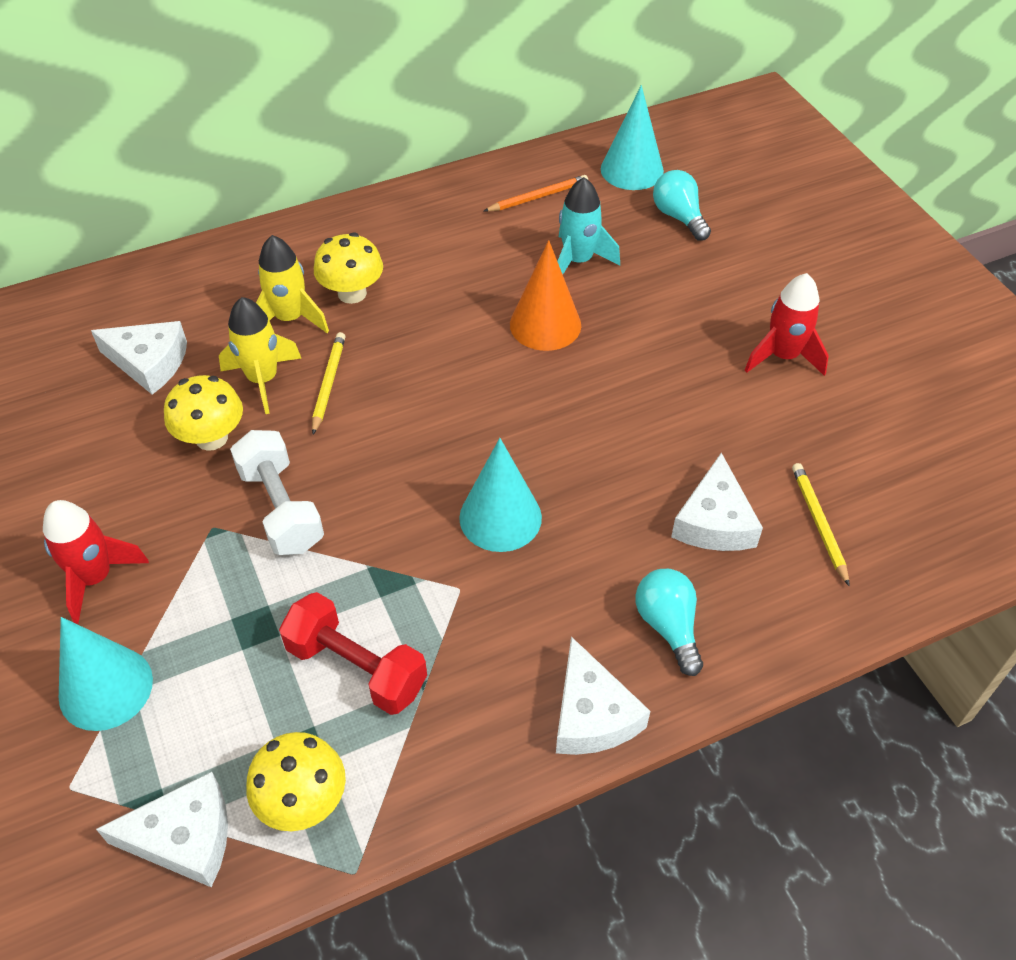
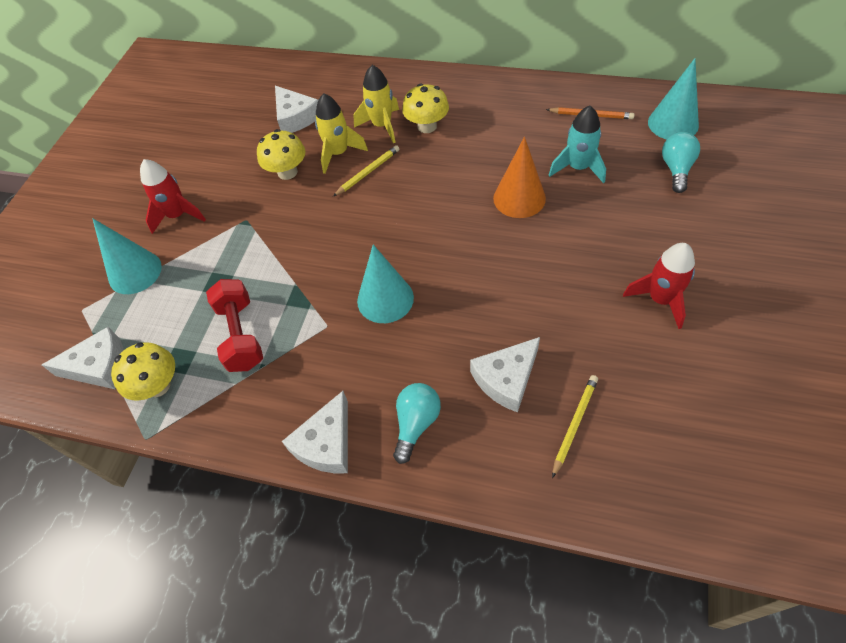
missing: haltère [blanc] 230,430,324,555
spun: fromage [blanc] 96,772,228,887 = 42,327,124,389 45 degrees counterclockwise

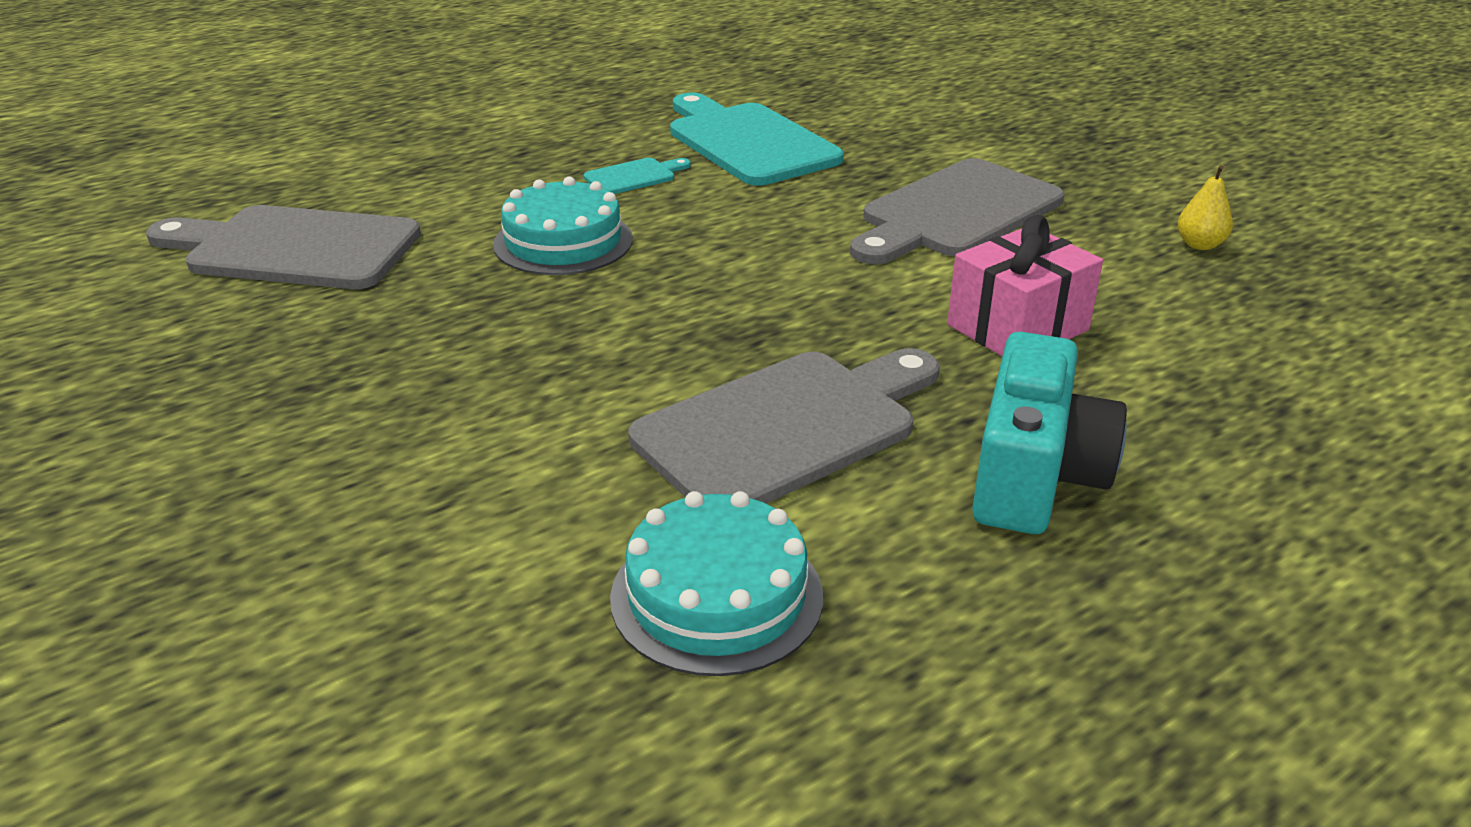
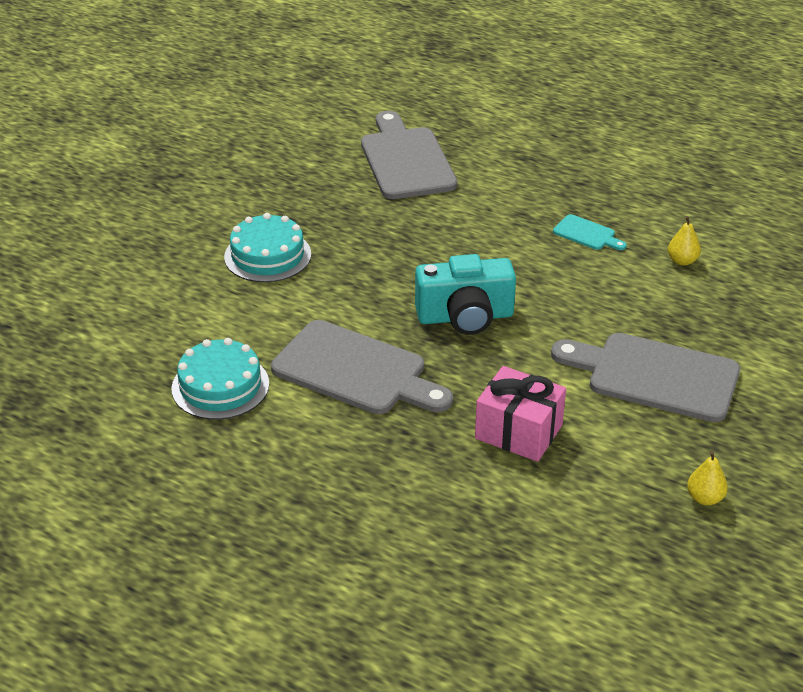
relocated: gâteau [turquoise] 493,177,633,275 to 224,213,311,282; appareil photo [turquoise] 972,332,1127,534 to 415,254,516,335
exchanged: planche à découper [turquoise] 670,93,844,186 to poire [jaune] 668,216,701,266

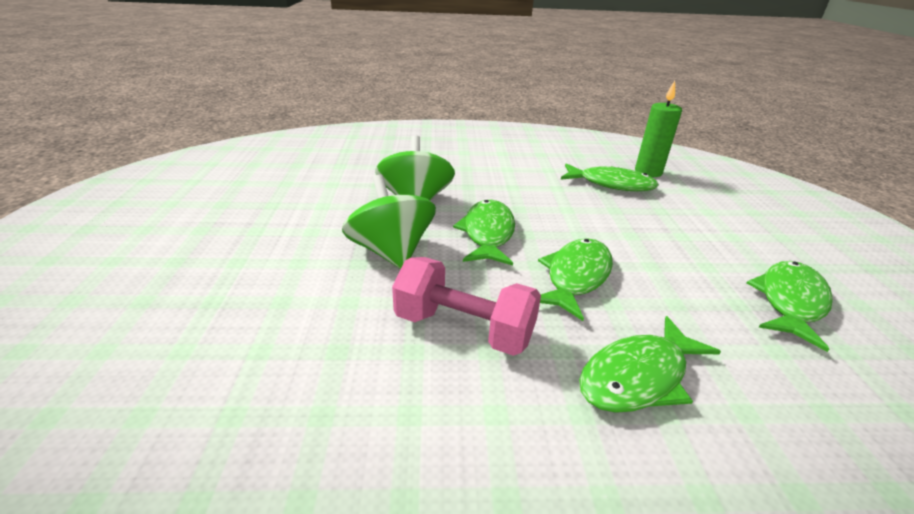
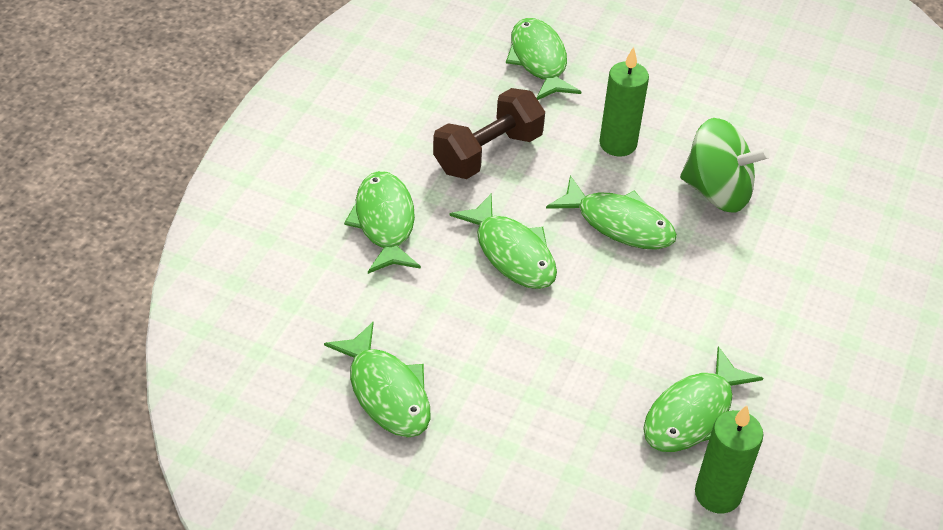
appeared: poisson [vert] 506,18,581,100
exchanged: toupie [vert] 342,174,436,269 to bougie [vert] 599,47,649,157
colour: haltère [rose] 392,257,541,356 to haltère [marron] 433,88,545,179

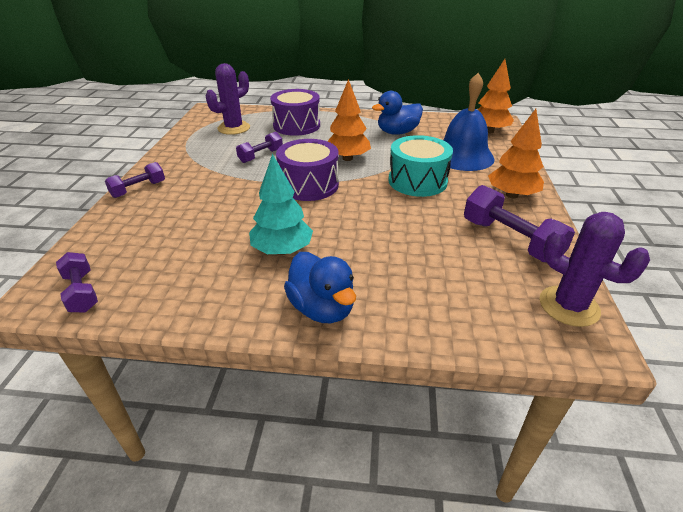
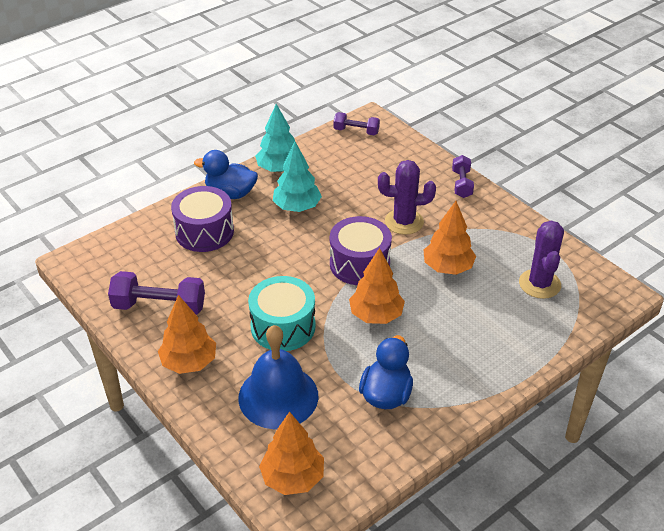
appeared: arbre [turquoise] 255,104,295,172
relocated: tambour [violet] 270,89,320,136 to 171,186,234,252; cactus [violet] 540,212,650,327 to 378,160,436,235
exchanged: haltère [violet] 236,132,283,163 to arbre [orange] 424,201,476,275

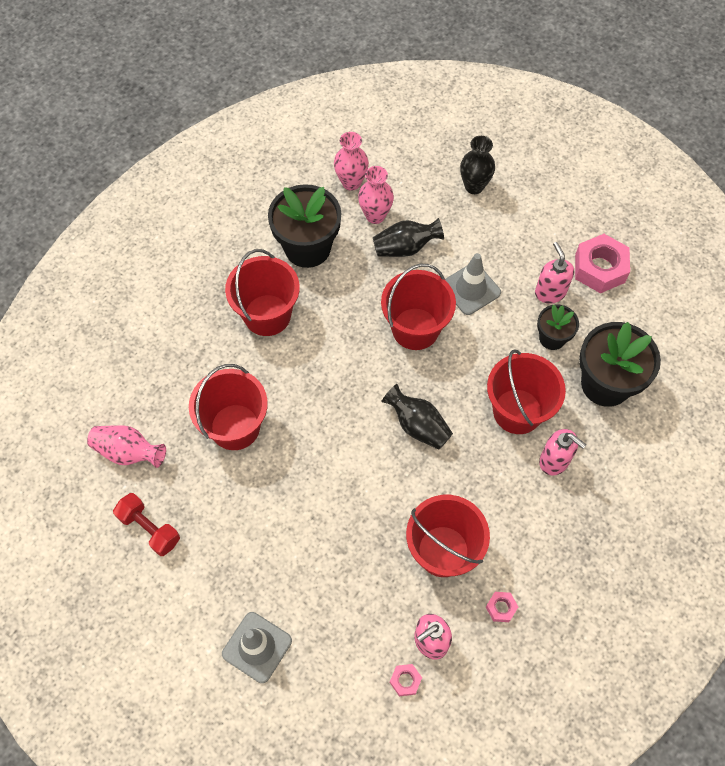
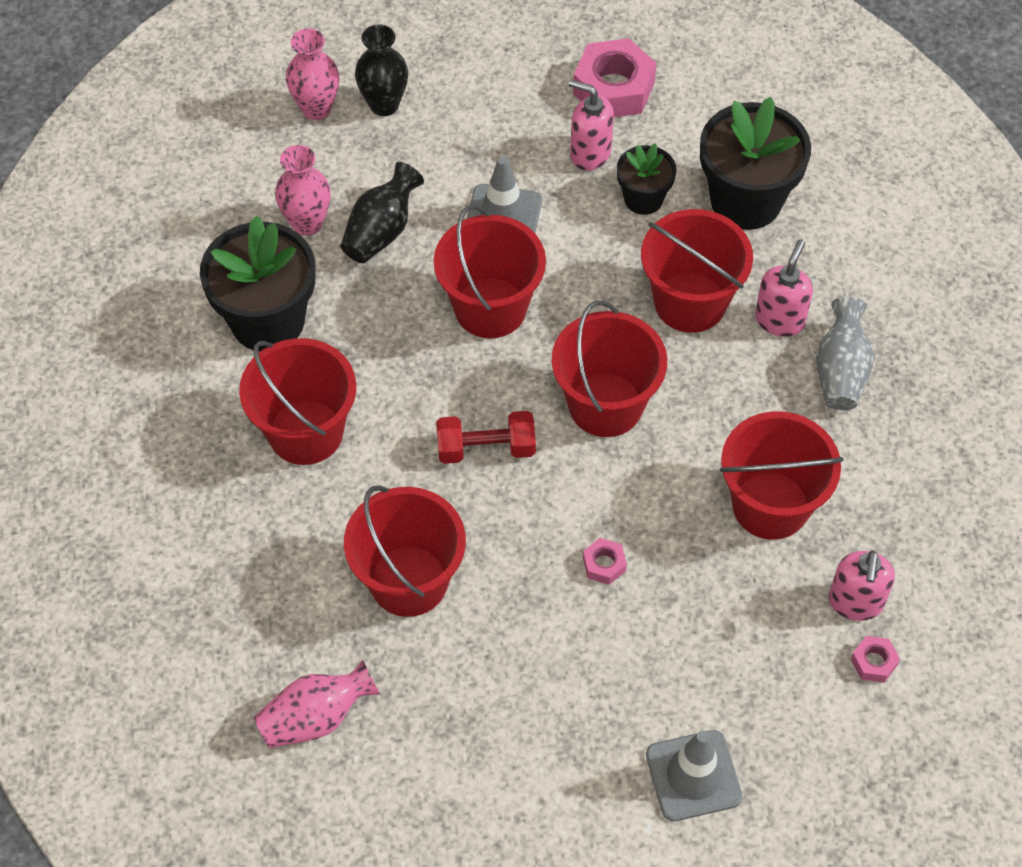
appeared: vase [gris] 816,297,874,410
relocated: haltère [rouge] 113,493,180,556 to 436,411,536,464; vase [rose] 334,132,369,191 to 286,28,339,120; écrou [rose] 486,592,518,622 to 583,538,627,585
exchanged: vase [noir] 381,384,453,450 to seau [rouge] 552,301,667,437
spun: distributeur de savon [rose] 539,429,586,475 = 755,239,813,337 60 degrees counterclockwise

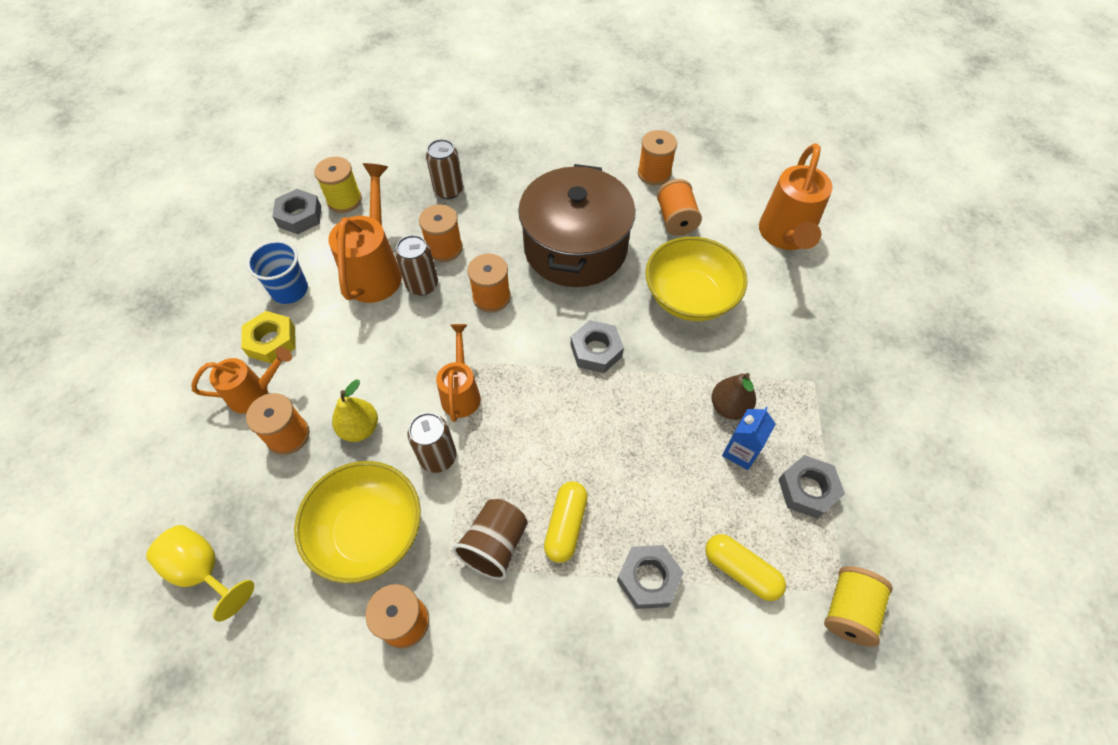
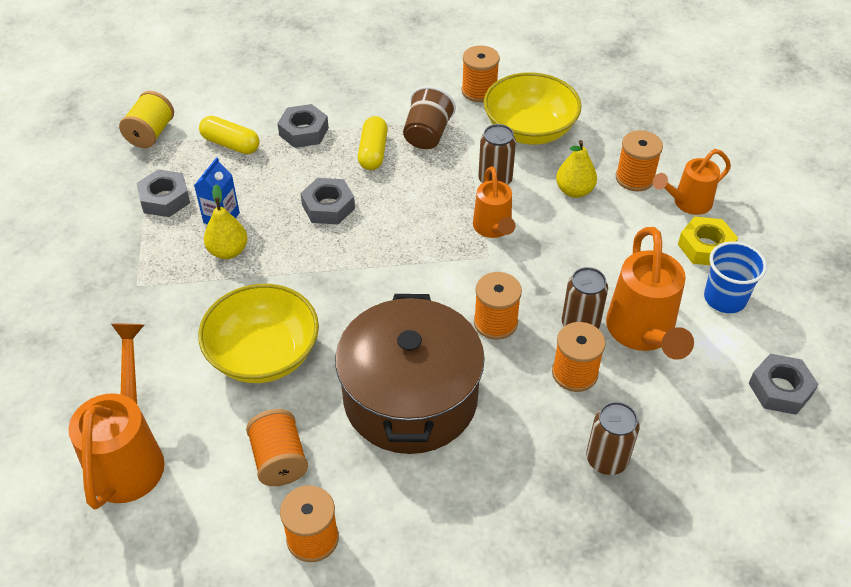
missing: verre à pied [jaune] 146,525,254,622; bobine [jaune] 314,157,362,213
relocated: écrou [gris] 571,320,624,373 to 300,178,355,225
colour: poire [marron] 711,373,756,420 to poire [jaune] 204,184,247,259

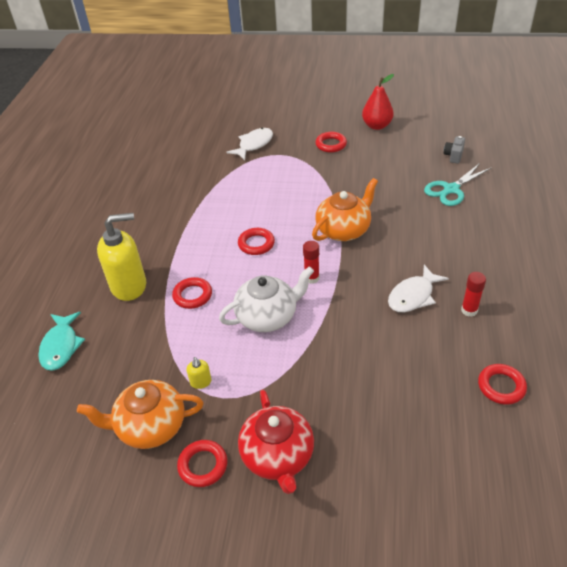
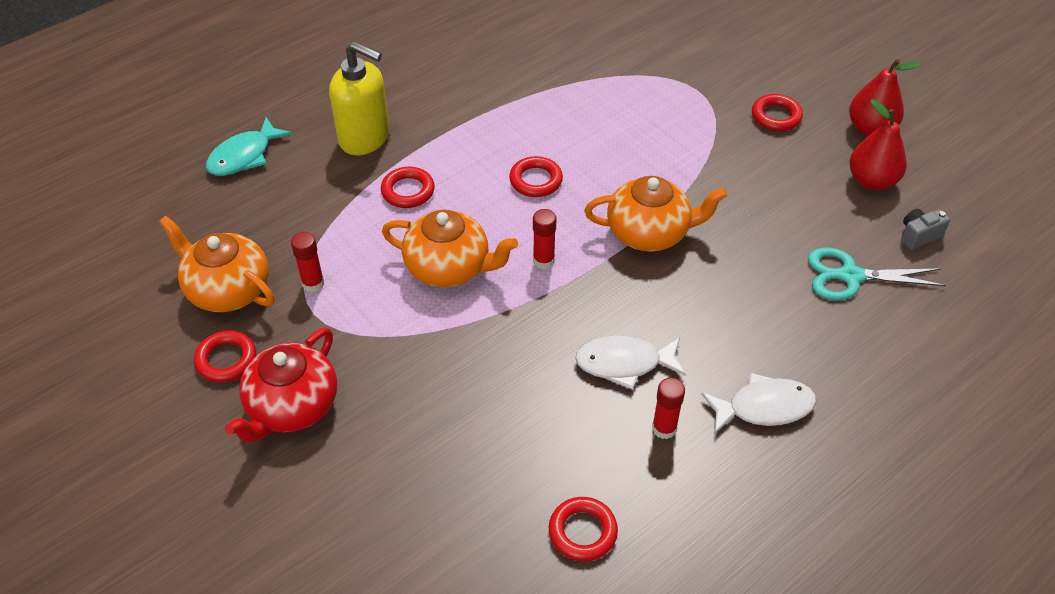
appeared: poire [rouge] 850,99,907,190
relocated: poisson [blanc] 227,128,273,160 to 701,373,817,434
exchanged: distributeur de savon [jaune] 187,357,211,389 to bâton de colle [rouge] 291,232,324,292
colour: théière [blanc] 219,266,314,332 to théière [orange] 382,209,518,287

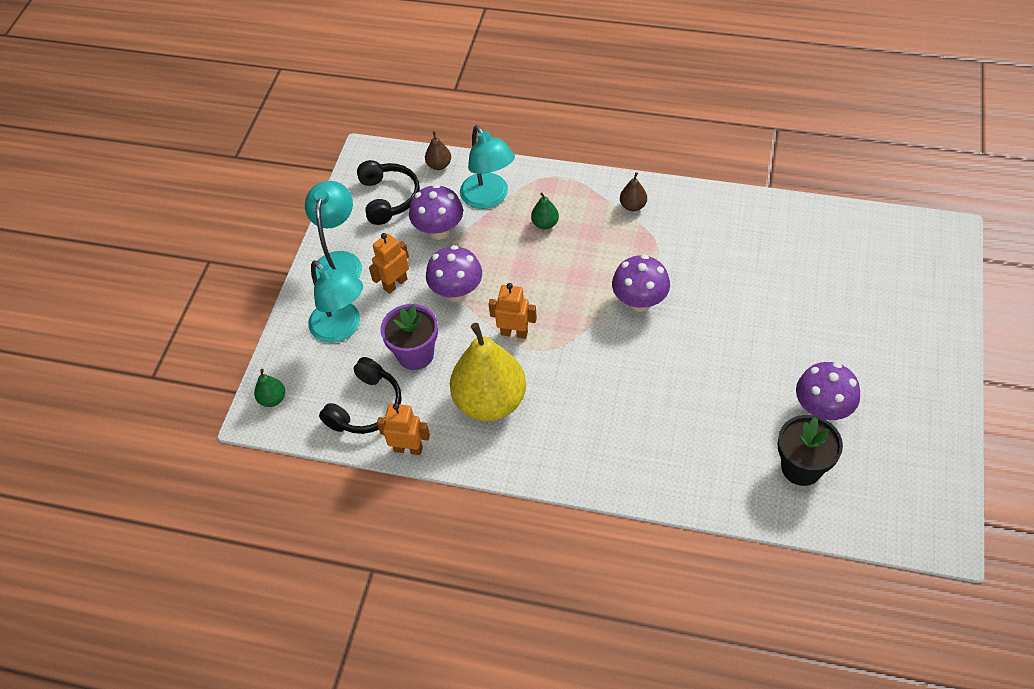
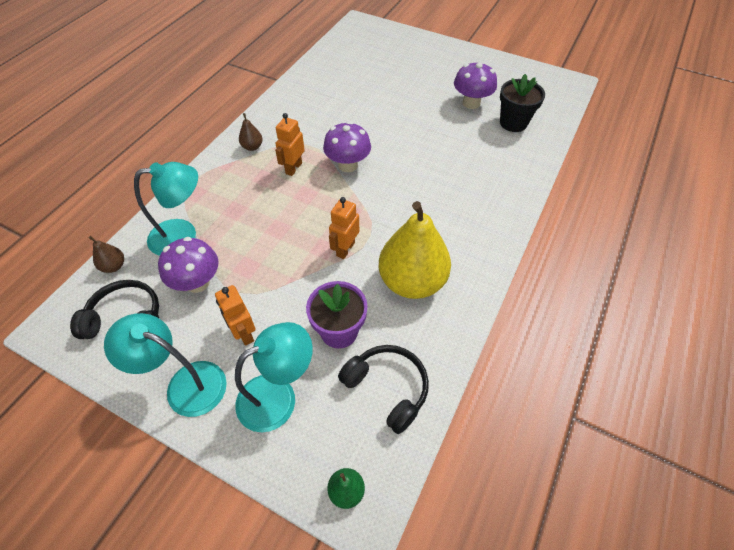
missing: champignon [violet] 426,245,482,302; poire [vert] 531,193,559,229
relocated: robot [orange] 377,403,430,455 to 275,113,305,176

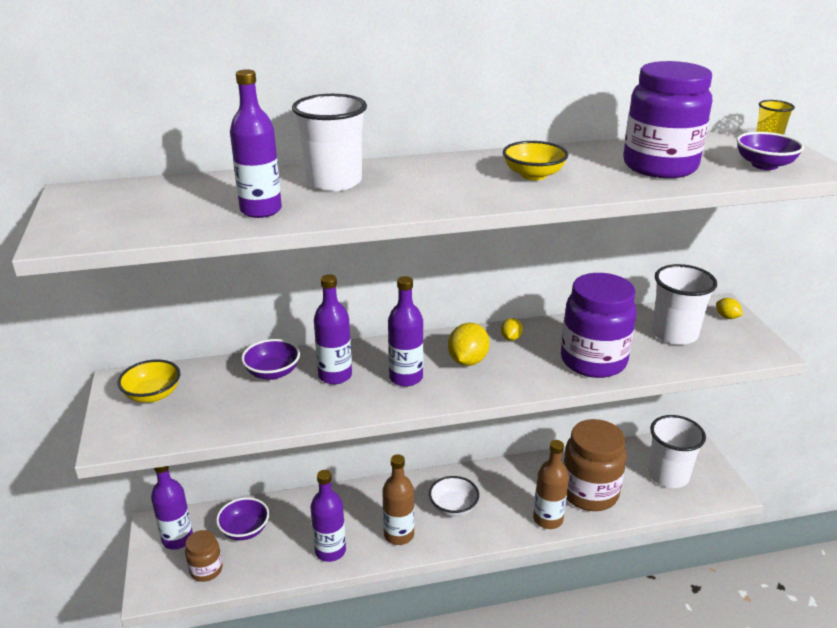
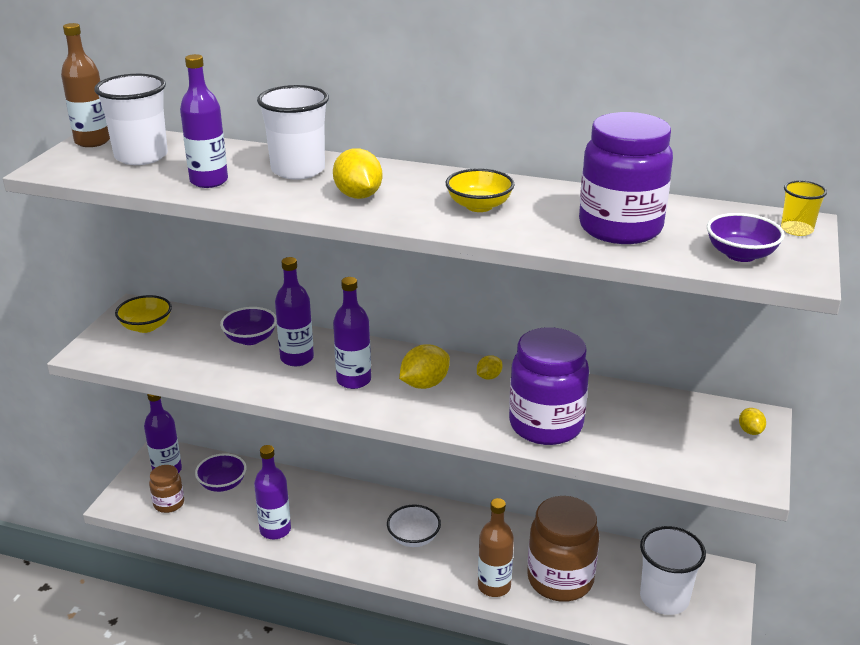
appeared: citron [jaune] 333,148,383,199
relocated: bouteille [marron] 382,454,414,545 to 61,23,110,147; gobelet [blanc] 652,264,717,345 to 94,74,168,165

